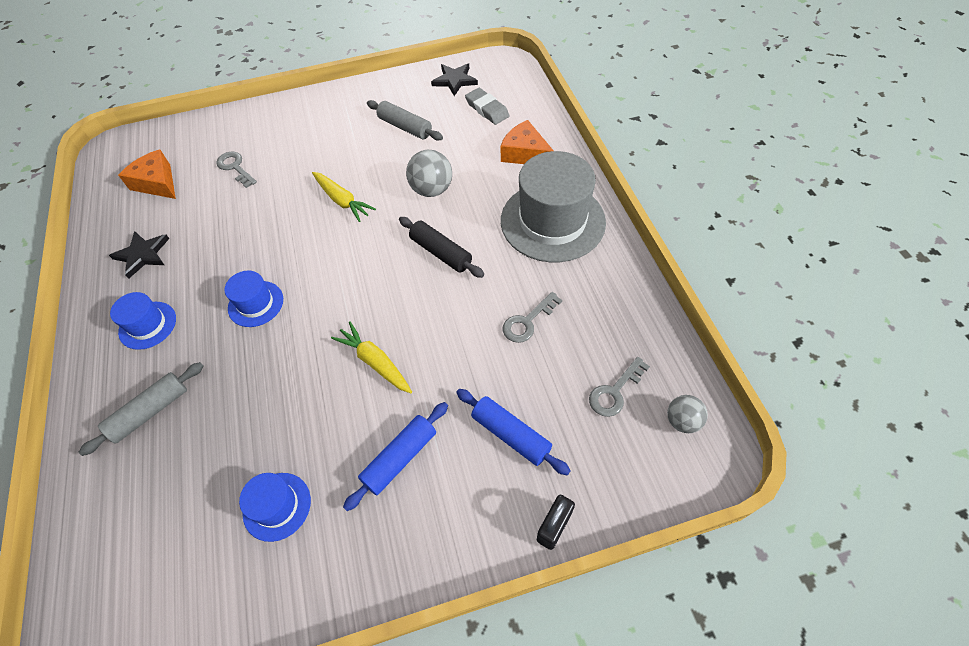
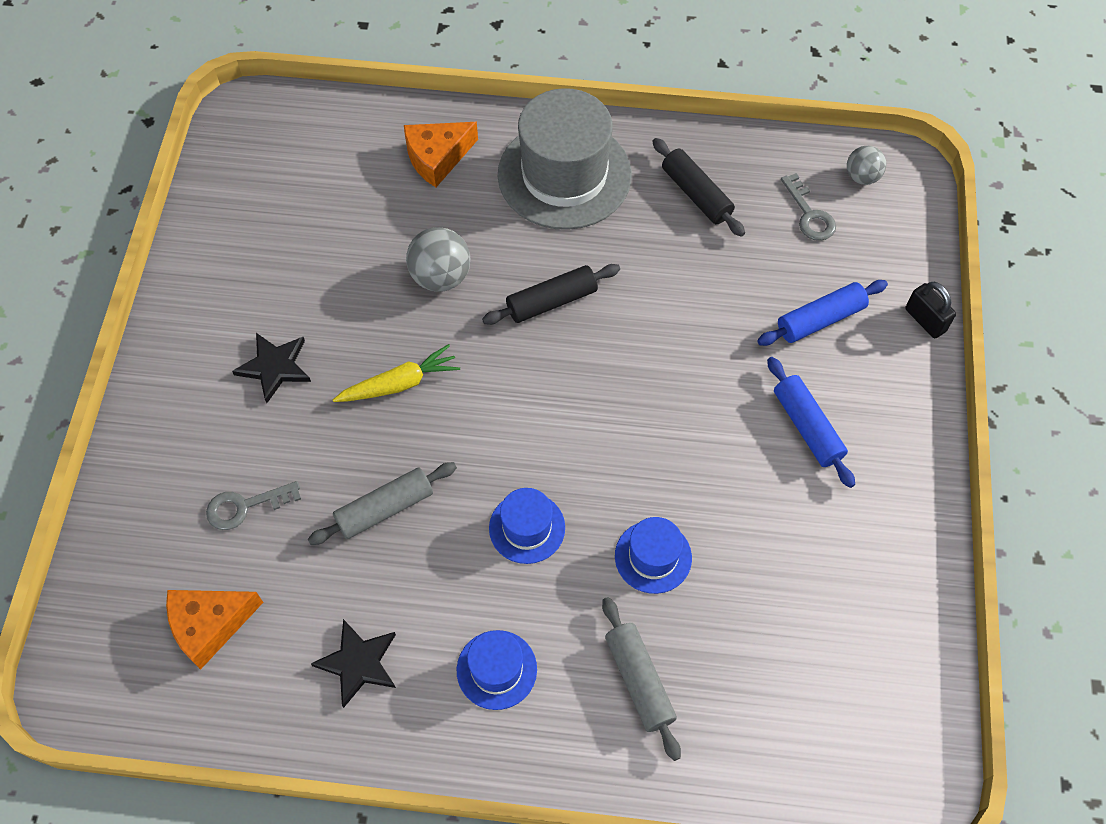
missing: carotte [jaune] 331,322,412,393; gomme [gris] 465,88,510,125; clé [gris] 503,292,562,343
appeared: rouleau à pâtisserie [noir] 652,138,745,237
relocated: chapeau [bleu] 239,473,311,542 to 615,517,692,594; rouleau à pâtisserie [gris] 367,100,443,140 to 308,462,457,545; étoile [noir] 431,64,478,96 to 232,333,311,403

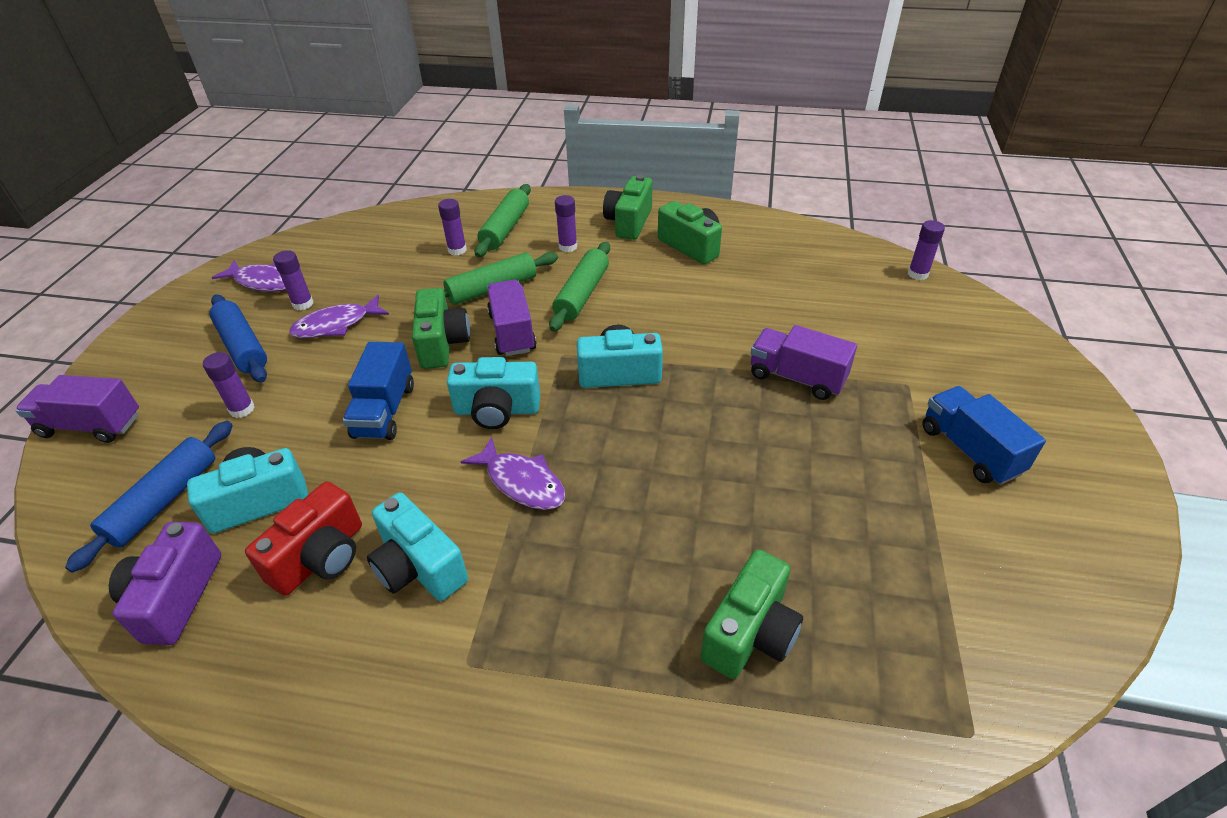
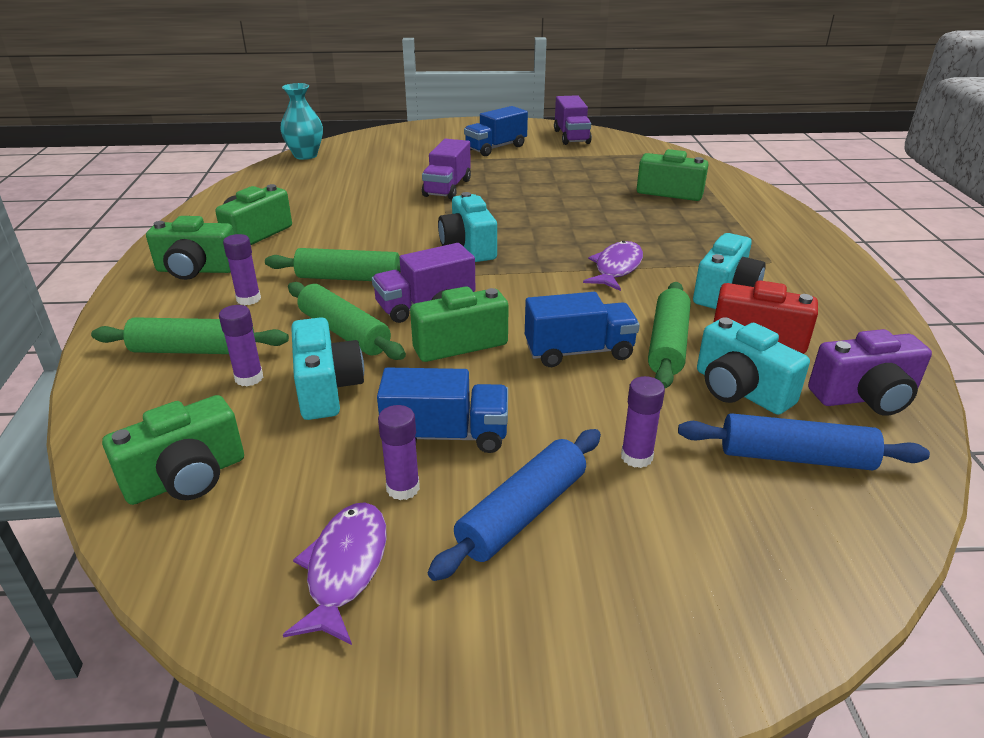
appeared: appareil photo [vert] 102,395,244,505; rouleau à pâtisserie [vert] 648,282,691,388
relocated: camion [violet] 15,375,139,443 to 554,95,592,145; appareil photo [turquoise] 447,357,540,429 to 291,317,364,420
exchanged: poisson [violet] 289,295,389,338 to camion [bleu] 377,368,508,453; bâton de colle [violet] 908,220,945,280 to vase [turquoise] 280,83,323,160

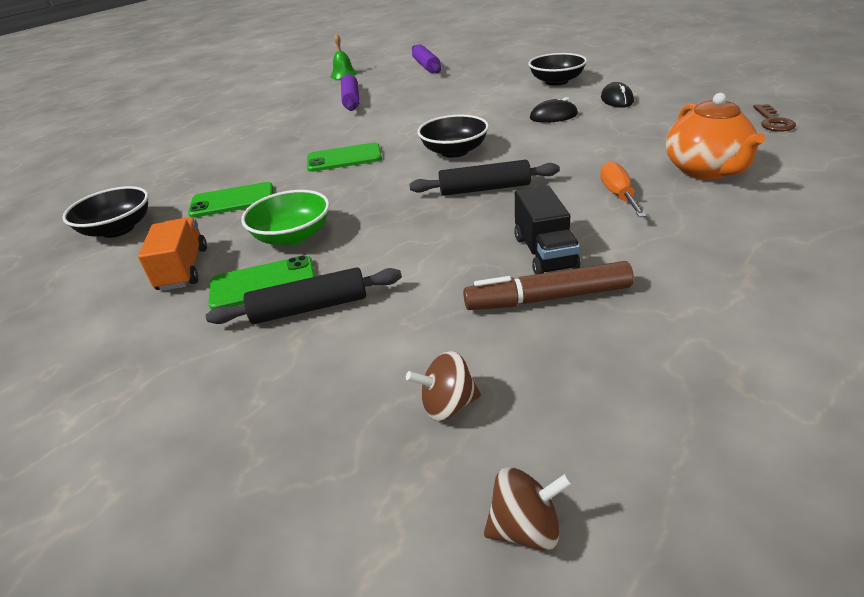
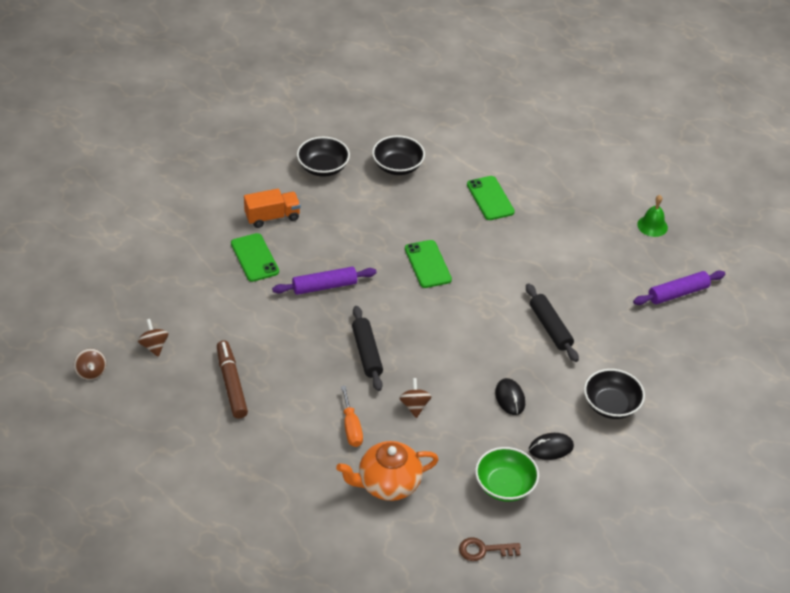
missing: camion [noir] 514,186,580,275
appeared: toupie [marron] 399,378,432,418
relocated: téléphone [vert] 188,182,273,218 to 467,176,515,220; rouleau à pâtisserie [noir] 206,267,402,324 to 526,283,579,362; bol [vert] 241,190,330,246 to 475,447,539,502; rouleau à pâtisserie [violet] 341,74,360,111 to 272,267,377,295; bol [noir] 417,115,489,158 to 372,135,425,175
spun: tournevis [orange] 600,161,647,217 = 341,386,363,447 90 degrees clockwise

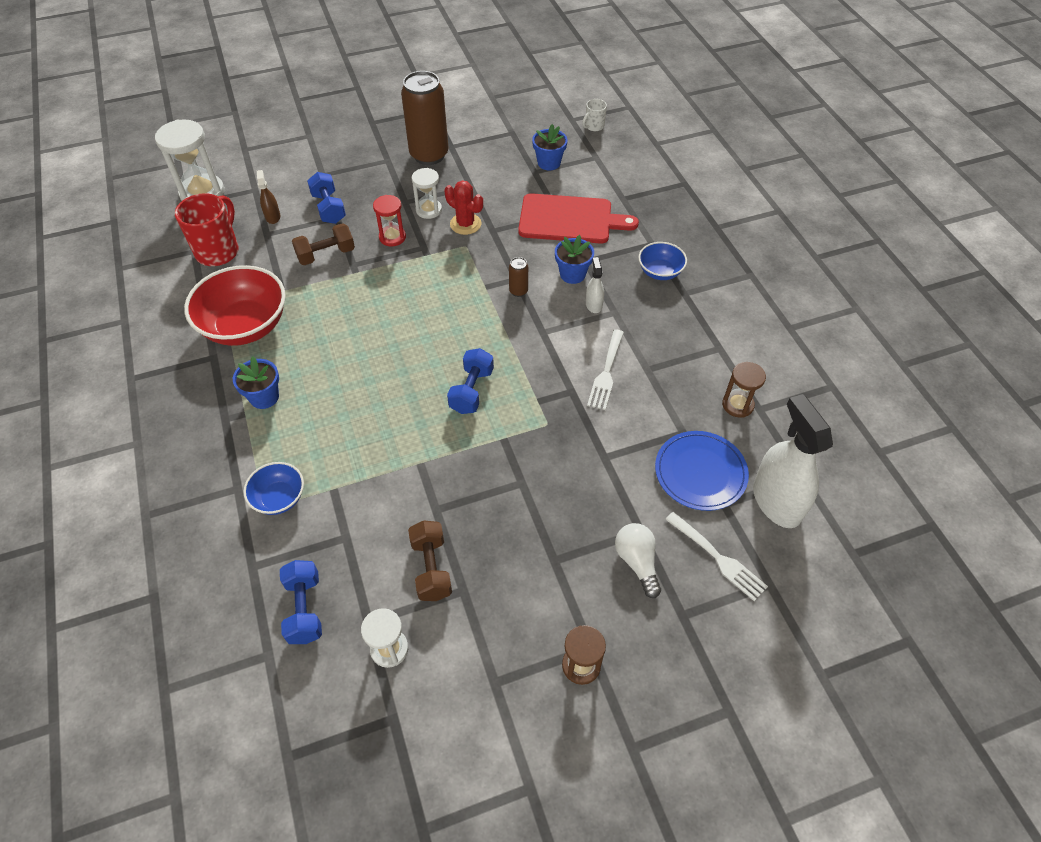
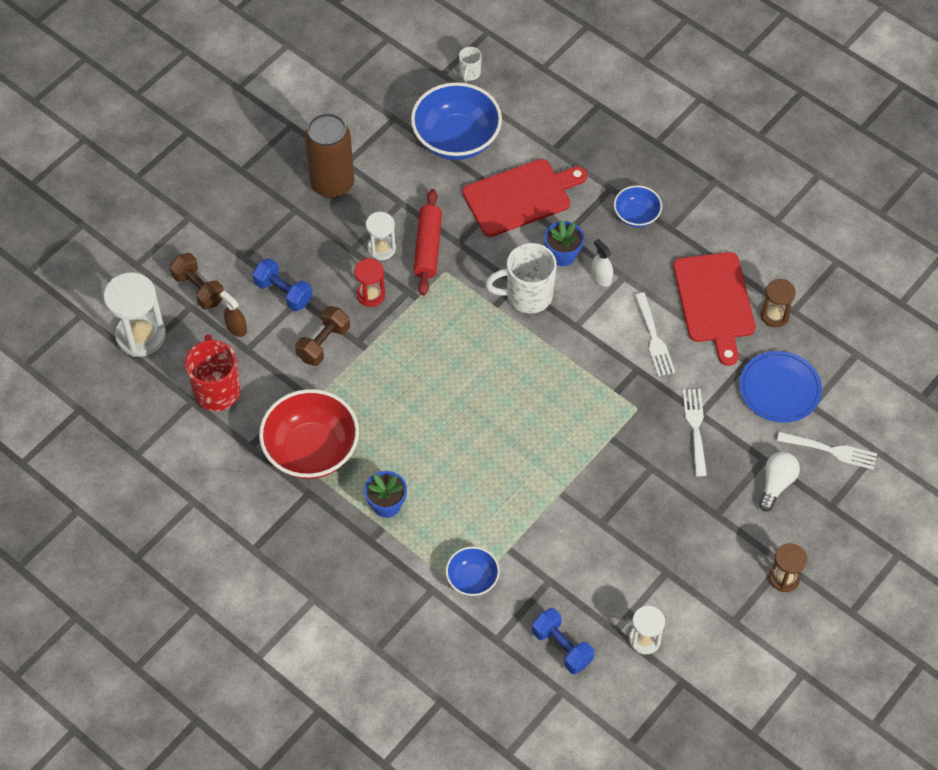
missing: haltère [bleu] 447,348,494,414; vaporisateur [blanc] 753,394,833,528
appeared: planche à découper [rouge] 673,252,756,366; fourchette [blanc] 683,389,707,476
relocated: haltère [marron] 408,520,452,601 to 169,253,224,309
exchanged: cactus [rouge] 445,180,483,235 to rouleau à pâtisserie [rouge] 414,189,442,295; canette [marron] 509,257,528,297 to tasse [blanc] 485,243,557,313; pot de fleurs [bleu] 532,124,568,170 to bol [bleu] 411,82,502,160
spun: ampoule [blanc] 615,523,661,598 = 759,452,800,512 75 degrees clockwise

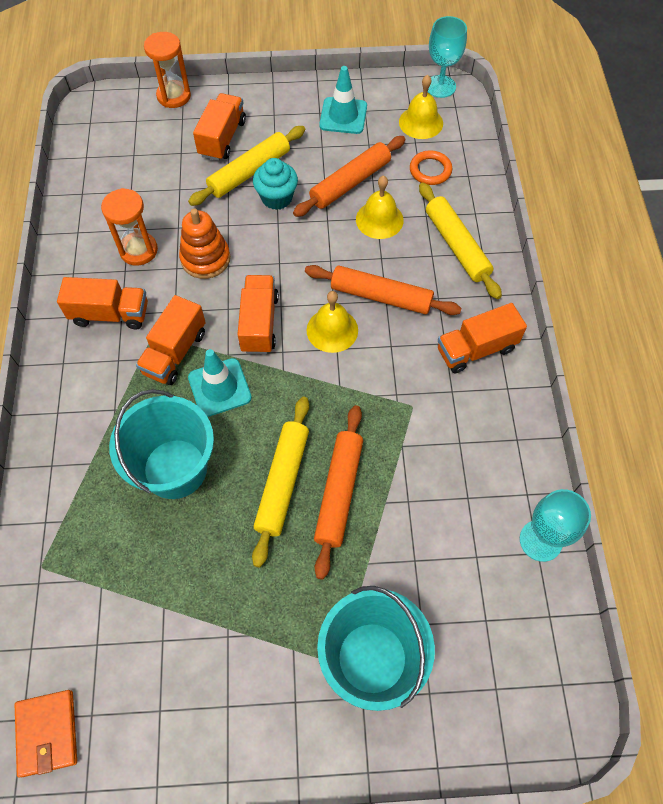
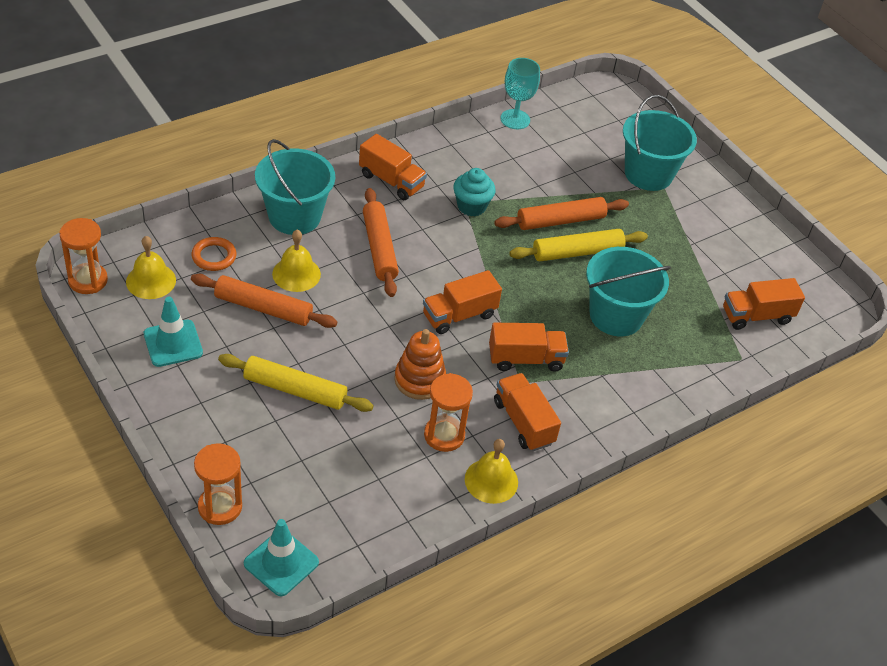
missing: portefeuille [orange] 15,690,77,777
relocated: cône de chantier [turquoise] 188,349,252,417 to 244,519,319,596; camion [orange] 193,93,246,161 to 723,278,805,330; muffin [turquoise] 253,158,298,210 to 453,168,496,216; cloche [jaune] 307,291,358,353 to 465,439,518,504
exchanged: rouleau à pâtisserie [jaune] 419,183,502,299 to seau [turquoise] 255,139,335,235; verre à pied [turquoise] 428,16,467,98 to sablier [orange] 60,218,108,294

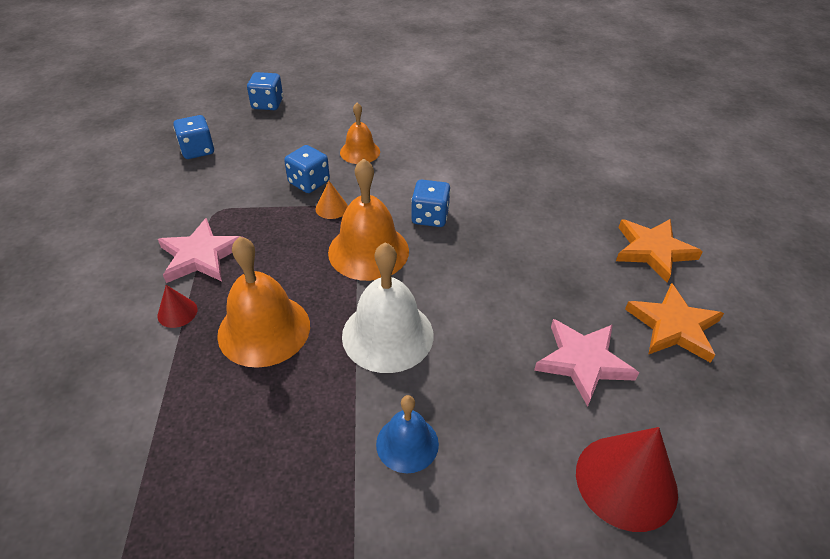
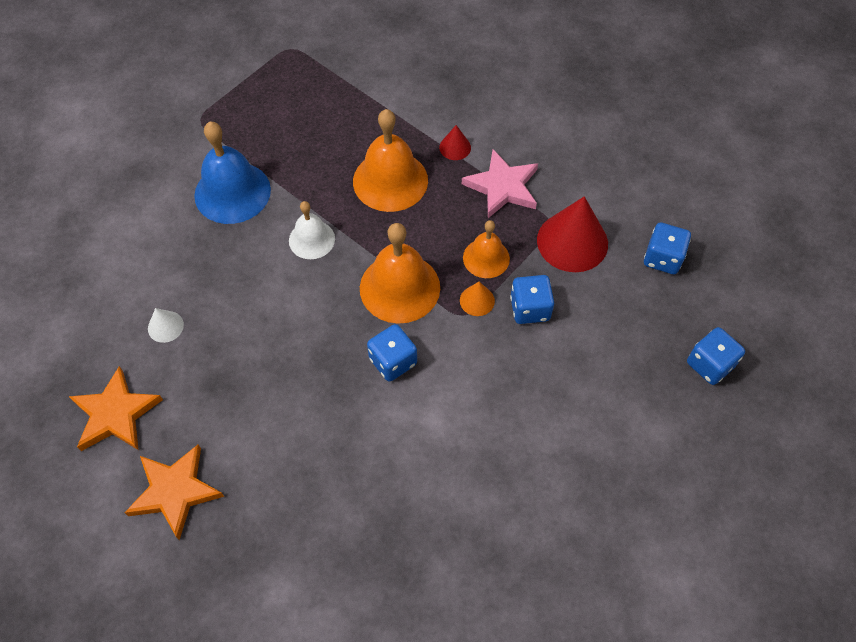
relocated: cloche [orange] 340,102,380,164 to 463,220,510,278; cône [rouge] 576,427,678,532 to 537,196,608,272
exchanged: étoile [rose] 534,319,639,407 to cône [blanc] 148,308,184,343
size: cloche [blanc] 342,242,434,373 = 289,201,335,259 x0.59; cloche [bleu] 376,395,439,473 = 194,122,271,224 x1.69

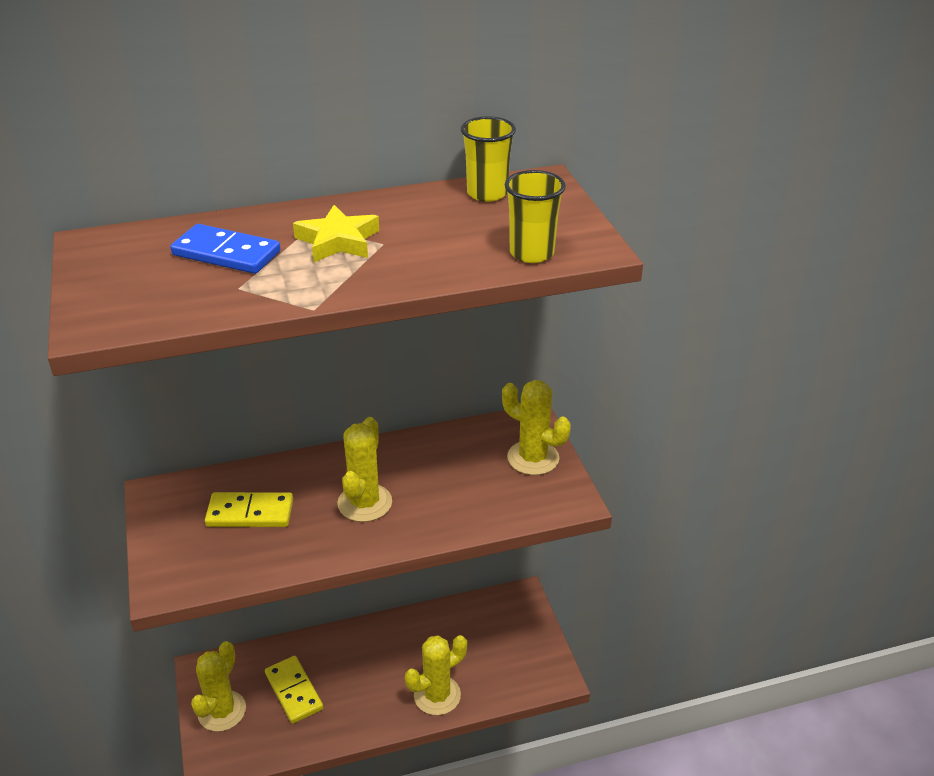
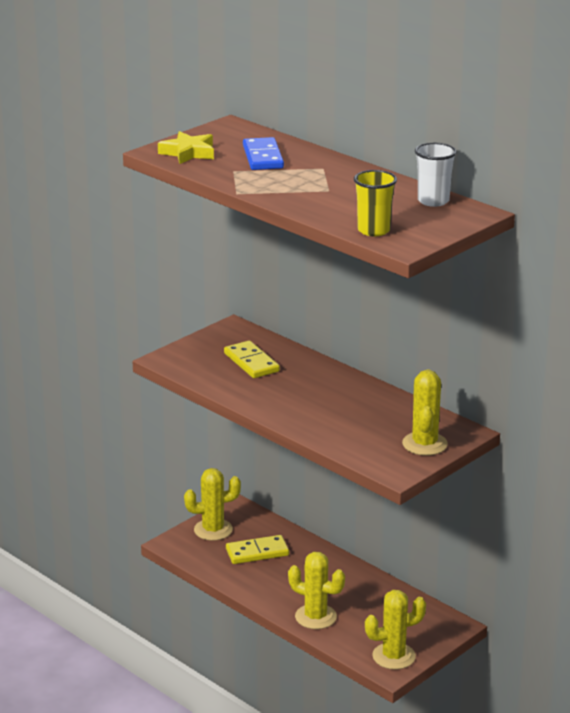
relocated: étoile [jaune] 293,205,379,262 to 158,131,214,164; cactus [jaune] 337,417,392,522 to 365,590,426,670
colour: gobelet [jaune] 461,116,516,202 to gobelet [blanc] 415,143,457,207
spun: domino [jaune] 265,656,323,724 = 226,535,289,564 45 degrees clockwise

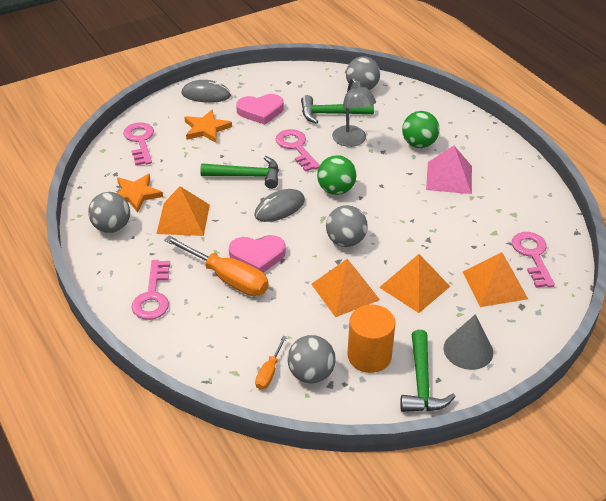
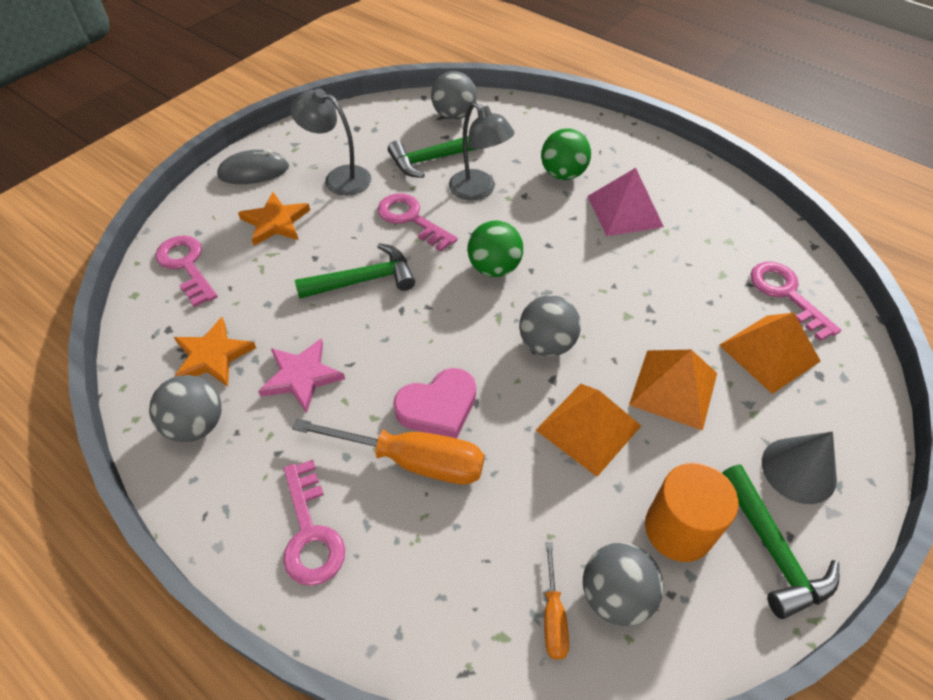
missing: souris [gris] 254,189,305,222
exchanged: pyramide [orange] 156,186,210,236 to étoile [rose] 258,338,345,413; cœur [rose] 236,94,284,125 to lampe [gris] 291,89,371,196

